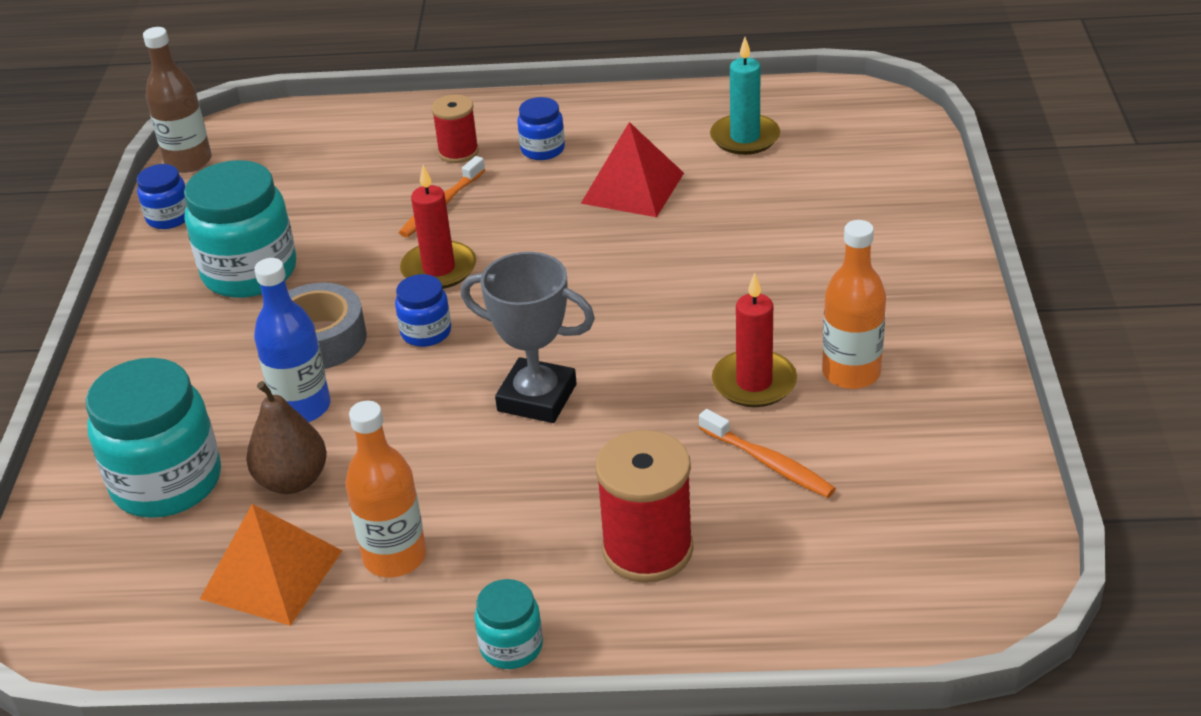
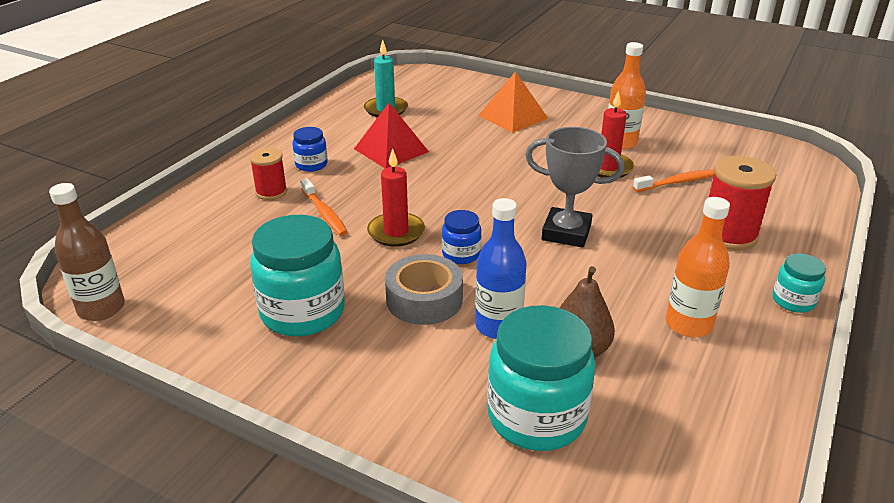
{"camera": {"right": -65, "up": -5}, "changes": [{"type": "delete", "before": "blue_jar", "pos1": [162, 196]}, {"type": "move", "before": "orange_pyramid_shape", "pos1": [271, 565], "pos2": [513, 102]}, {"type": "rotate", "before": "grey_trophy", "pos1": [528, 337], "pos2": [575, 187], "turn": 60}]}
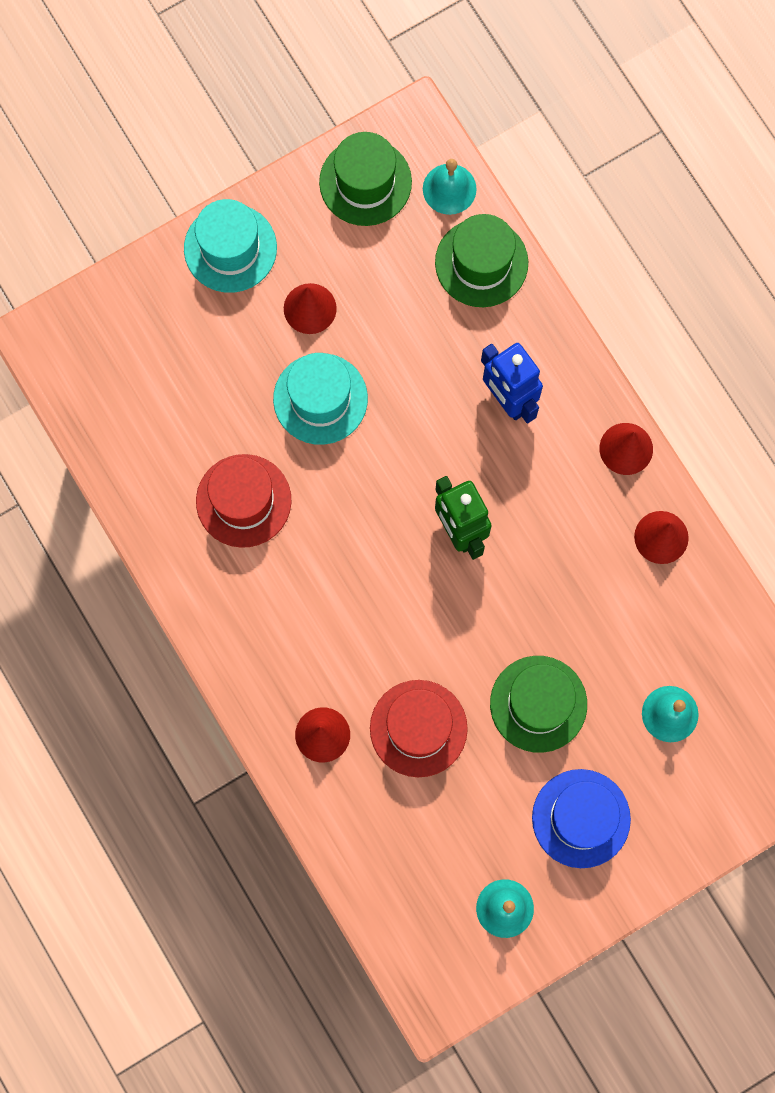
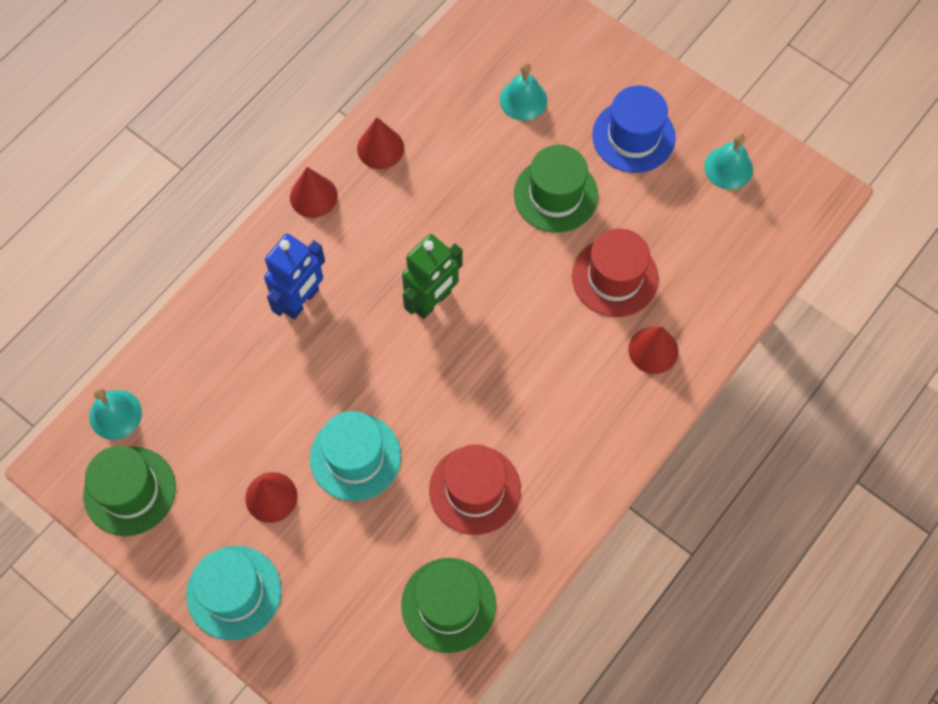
{"camera": {"right": -110, "up": -10}, "changes": [{"type": "move", "before": "green_tall_hat", "pos1": [481, 260], "pos2": [448, 605]}]}
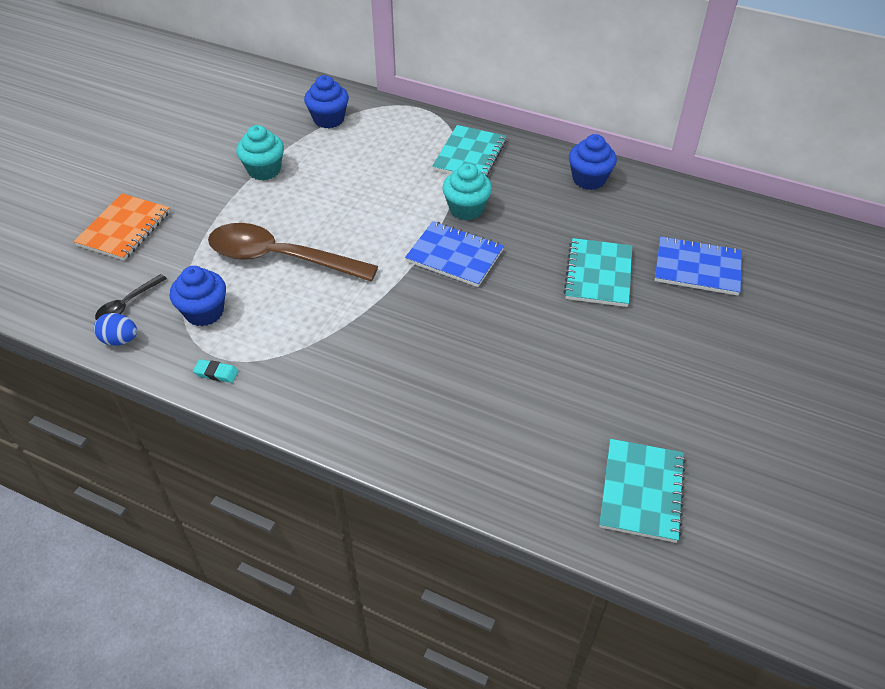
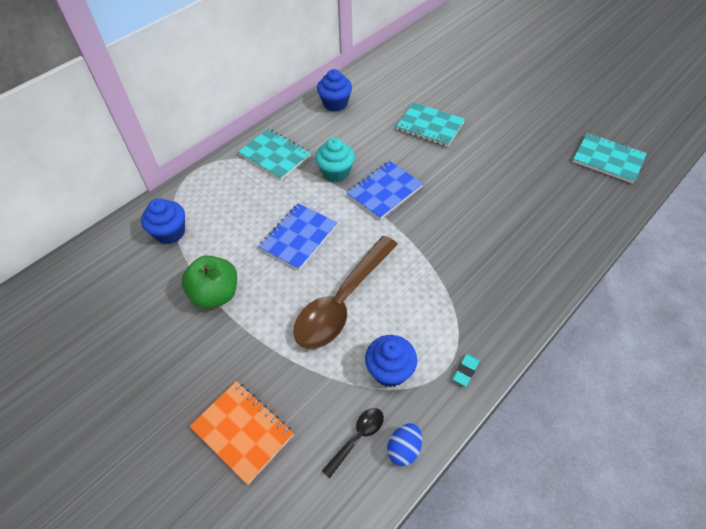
{"camera": {"right": -70, "up": 5}, "changes": [{"type": "rotate", "before": "jet-black_teaspoon", "pos1": [131, 297], "pos2": [353, 443], "turn": -105}, {"type": "replace", "before": "teal_cupcake", "after": "green_apple_fruit", "pos1": [260, 152], "pos2": [209, 282]}, {"type": "move", "before": "blue_notebook", "pos1": [698, 266], "pos2": [297, 236]}]}
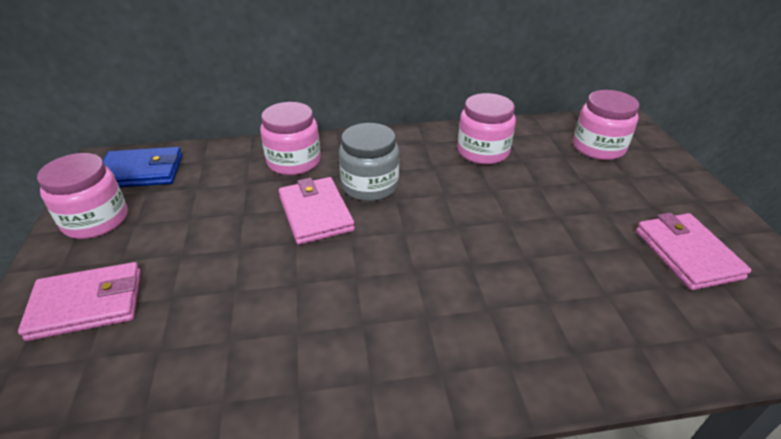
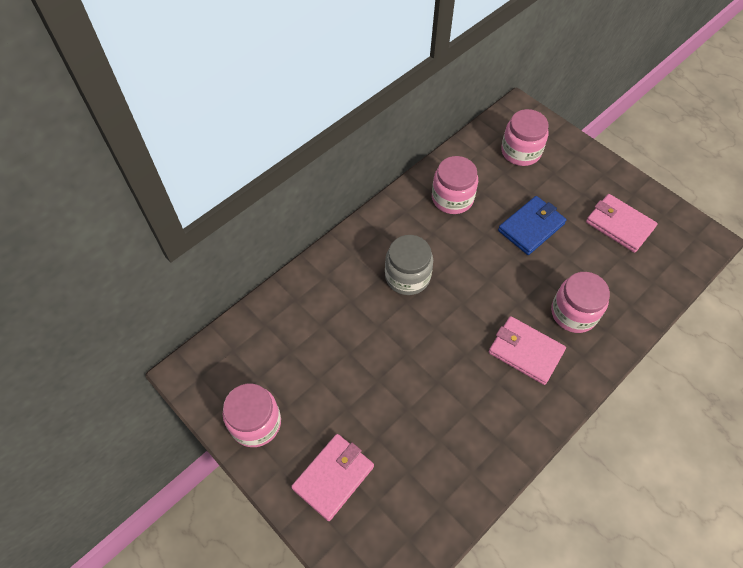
{"camera": {"right": -35, "up": 20}, "changes": [{"type": "move", "before": "blue_wallet", "pos1": [142, 167], "pos2": [532, 225]}, {"type": "move", "before": "rose-pink_jar", "pos1": [290, 138], "pos2": [580, 302]}, {"type": "move", "before": "rose-pink_wallet", "pos1": [317, 211], "pos2": [527, 350]}]}
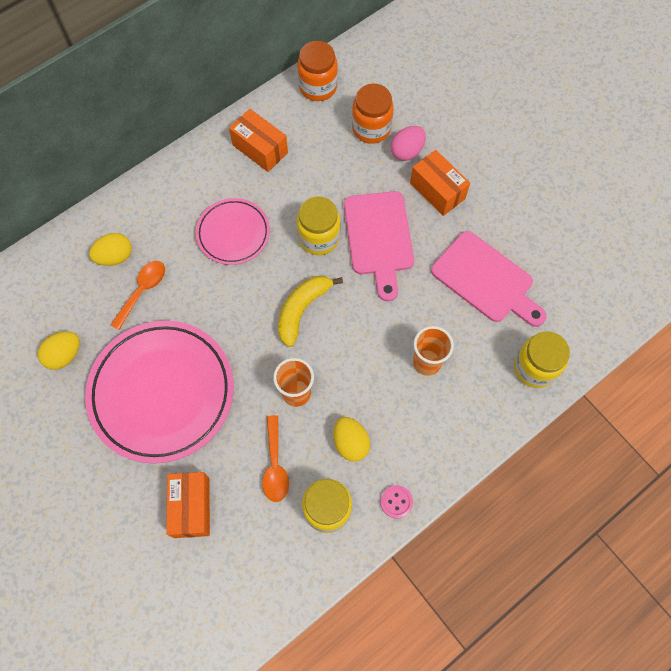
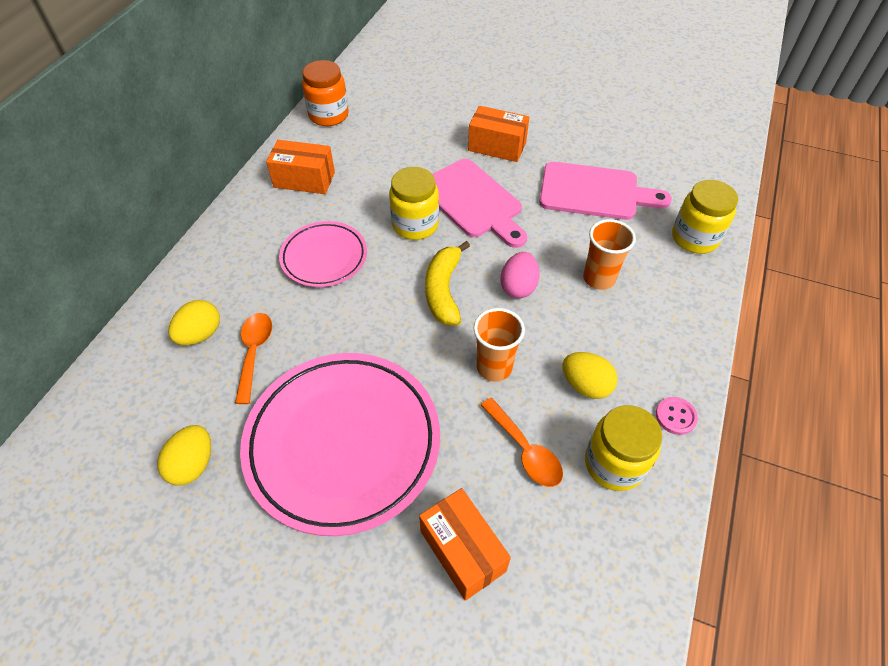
{"camera": {"right": -30, "up": -15}, "changes": [{"type": "delete", "before": "orange_jar", "pos1": [373, 114]}, {"type": "move", "before": "rose-pink_egg_shape", "pos1": [408, 143], "pos2": [520, 275]}]}
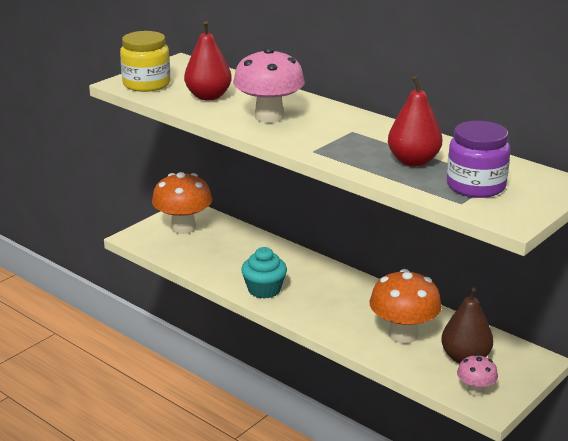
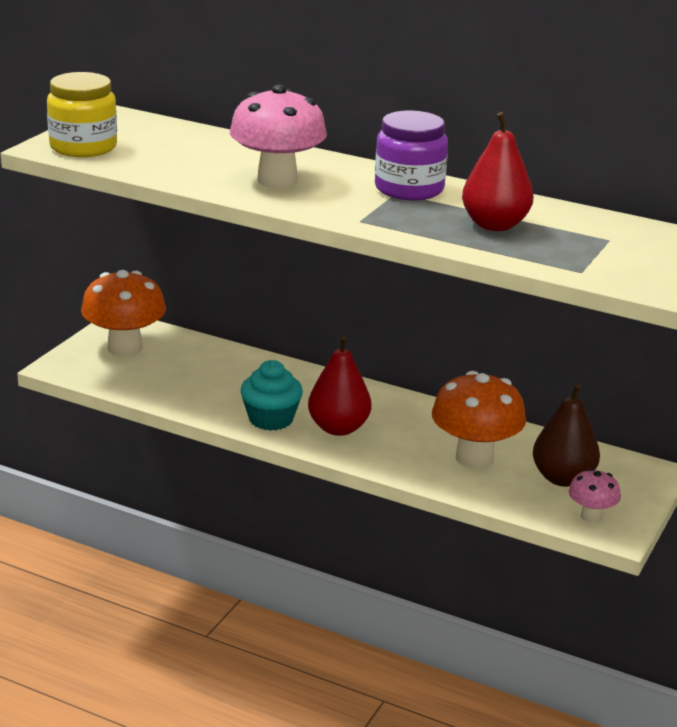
{"camera": {"right": -15, "up": 0}, "changes": [{"type": "move", "before": "scarlet_toy_pear", "pos1": [208, 60], "pos2": [340, 386]}, {"type": "move", "before": "violet_jar", "pos1": [479, 159], "pos2": [411, 155]}]}
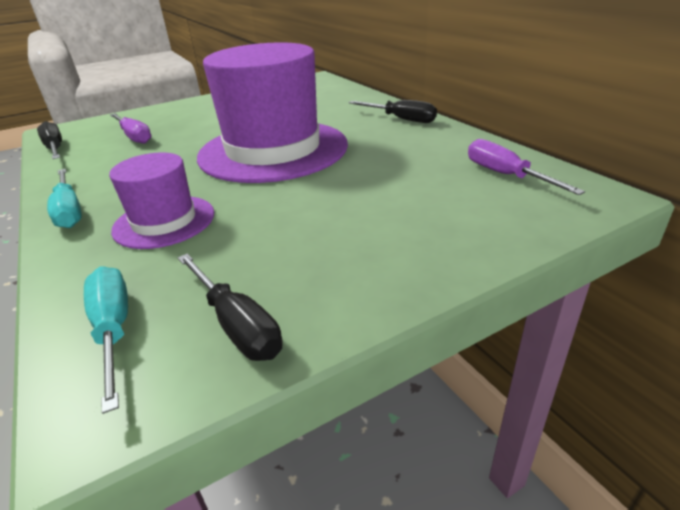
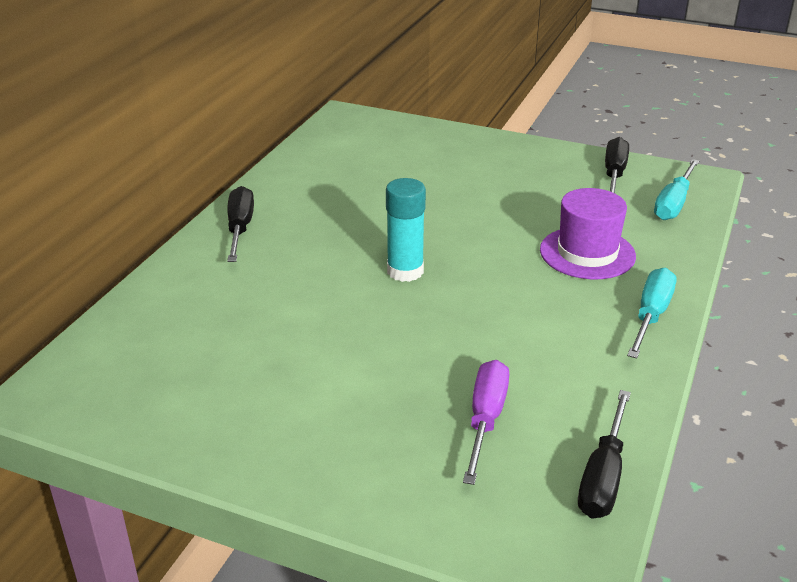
{"camera": {"right": -130, "up": 0}, "changes": [{"type": "replace", "before": "violet_tall_hat", "after": "teal_glue", "pos1": [272, 112], "pos2": [406, 230]}, {"type": "delete", "before": "violet_screwdriver", "pos1": [526, 167]}]}
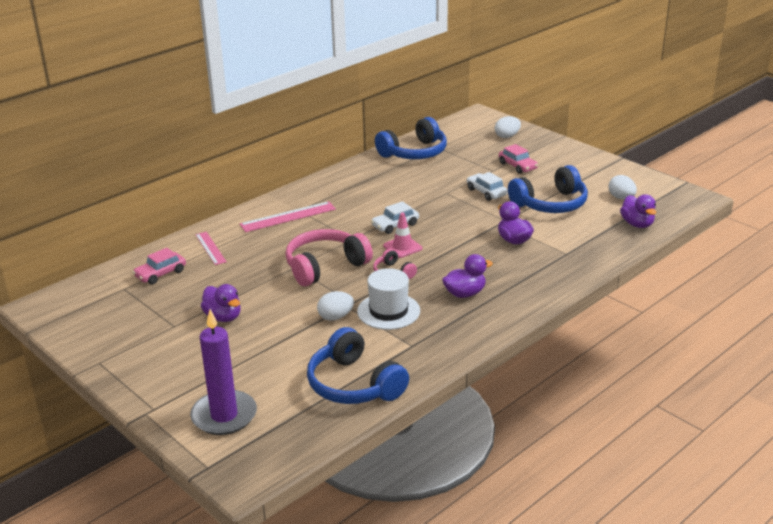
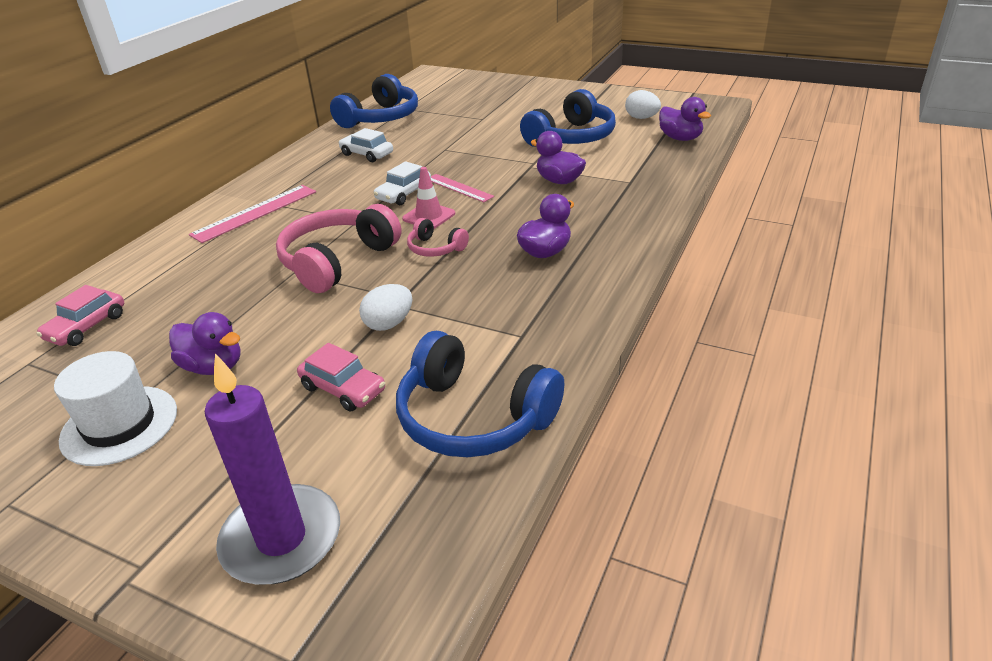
{"camera": {"right": -20, "up": 5}, "changes": [{"type": "move", "before": "rose-pink_ruler", "pos1": [211, 248], "pos2": [462, 188]}, {"type": "move", "before": "white_tall_hat", "pos1": [388, 299], "pos2": [115, 408]}, {"type": "move", "before": "white_automobile", "pos1": [487, 186], "pos2": [365, 145]}, {"type": "delete", "before": "white_egg_shape", "pos1": [508, 127]}, {"type": "move", "before": "rose-pink_automobile", "pos1": [518, 159], "pos2": [341, 377]}]}
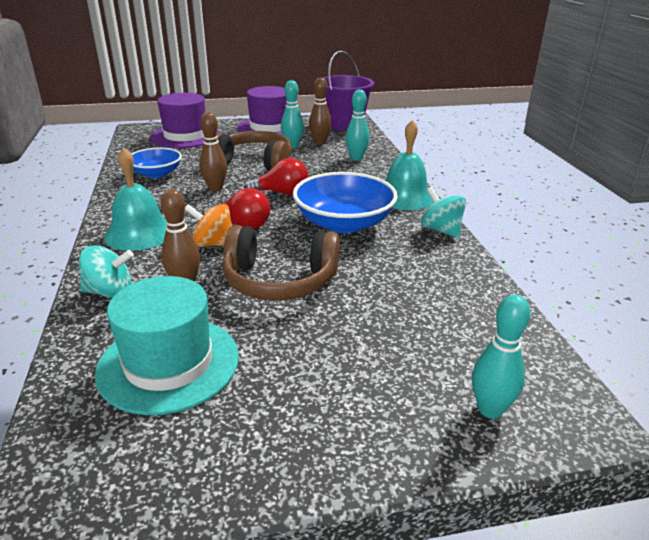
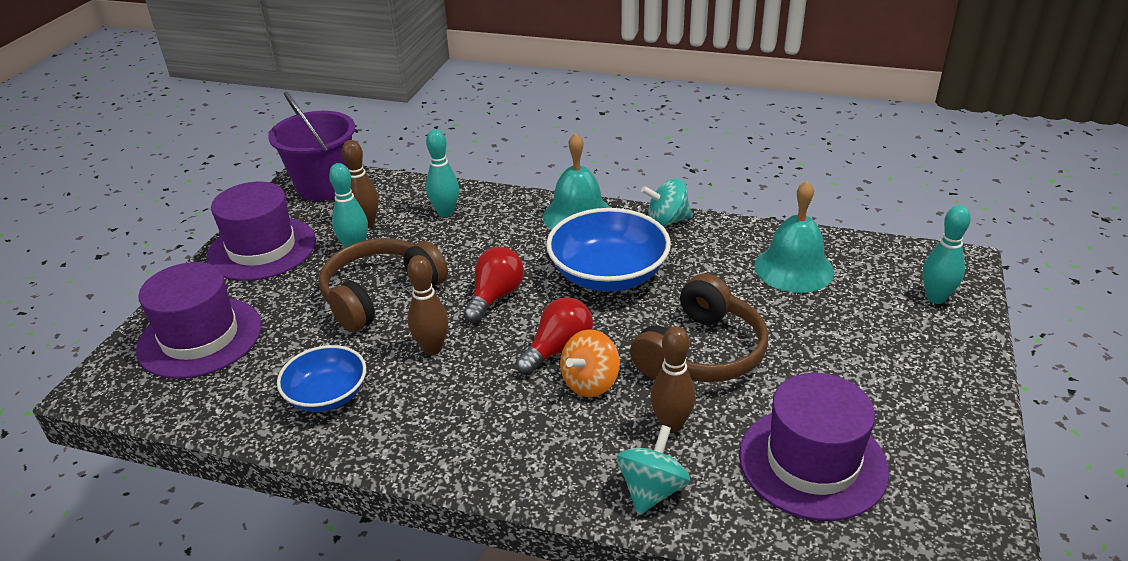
{"camera": {"right": -60, "up": 5}, "changes": [{"type": "recolor", "before": "teal_tall_hat", "after": "violet_tall_hat", "pos1": [167, 345], "pos2": [814, 447]}, {"type": "move", "before": "teal_hand_bell", "pos1": [135, 199], "pos2": [794, 237]}]}
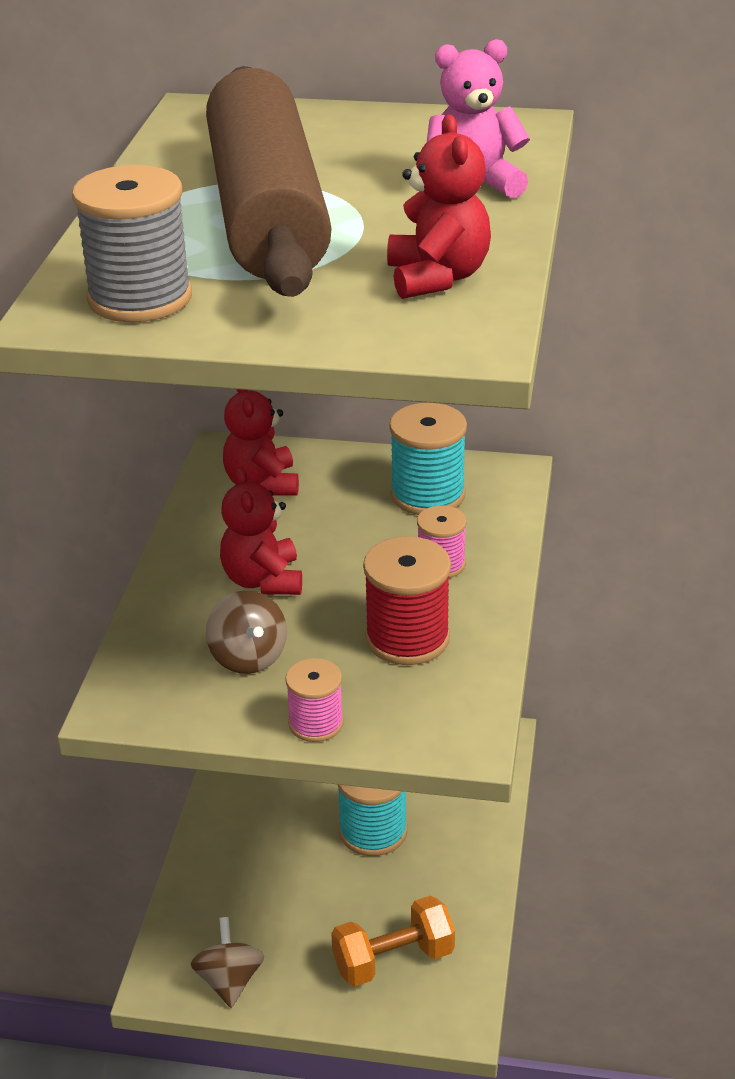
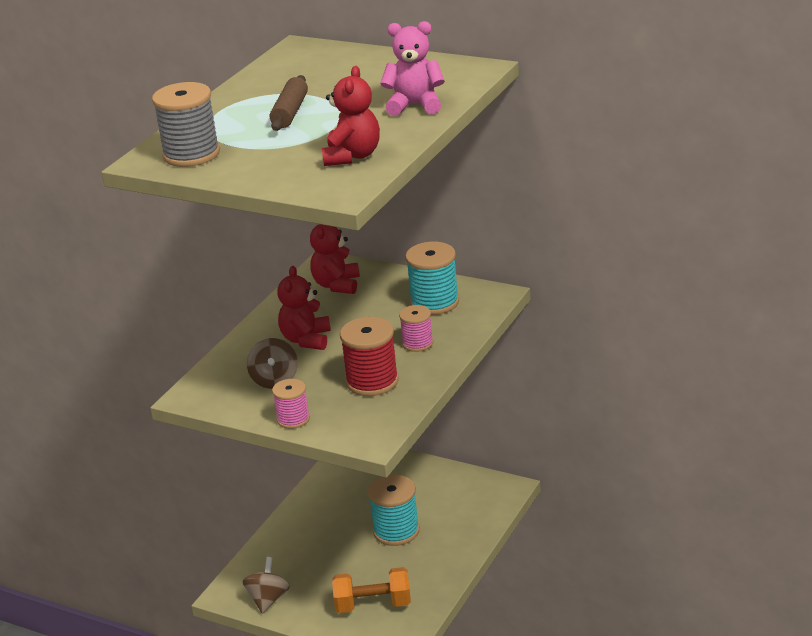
{"camera": {"right": 20, "up": -5}, "changes": [{"type": "resize", "before": "brown_dough_roller", "pos1": [269, 181], "pos2": [289, 103], "scale": 0.41}]}
